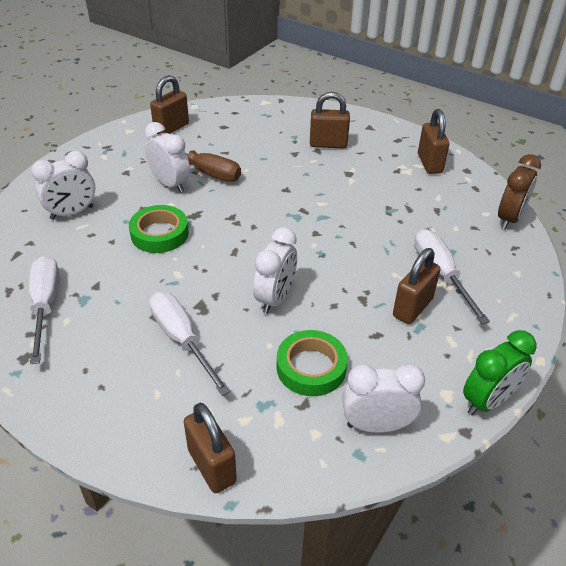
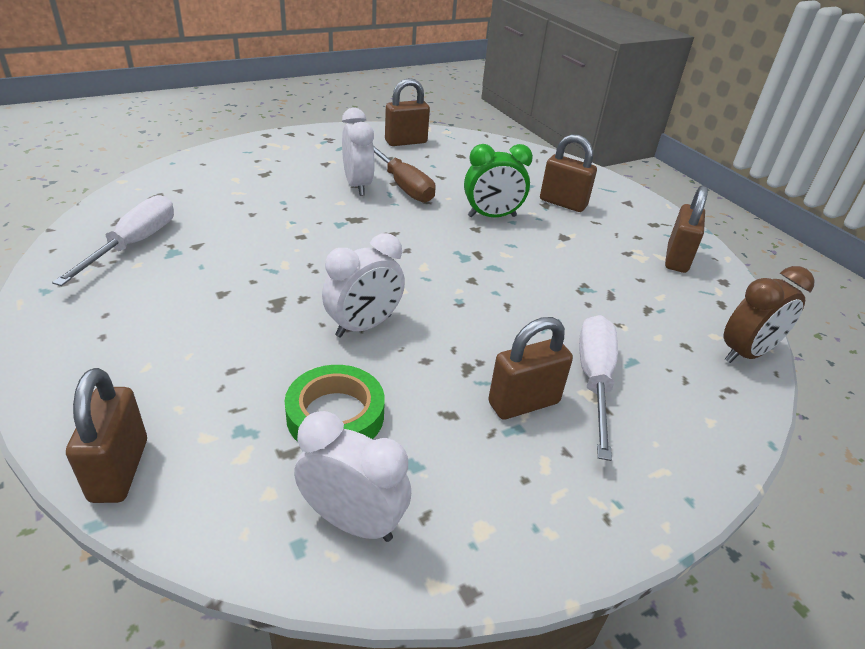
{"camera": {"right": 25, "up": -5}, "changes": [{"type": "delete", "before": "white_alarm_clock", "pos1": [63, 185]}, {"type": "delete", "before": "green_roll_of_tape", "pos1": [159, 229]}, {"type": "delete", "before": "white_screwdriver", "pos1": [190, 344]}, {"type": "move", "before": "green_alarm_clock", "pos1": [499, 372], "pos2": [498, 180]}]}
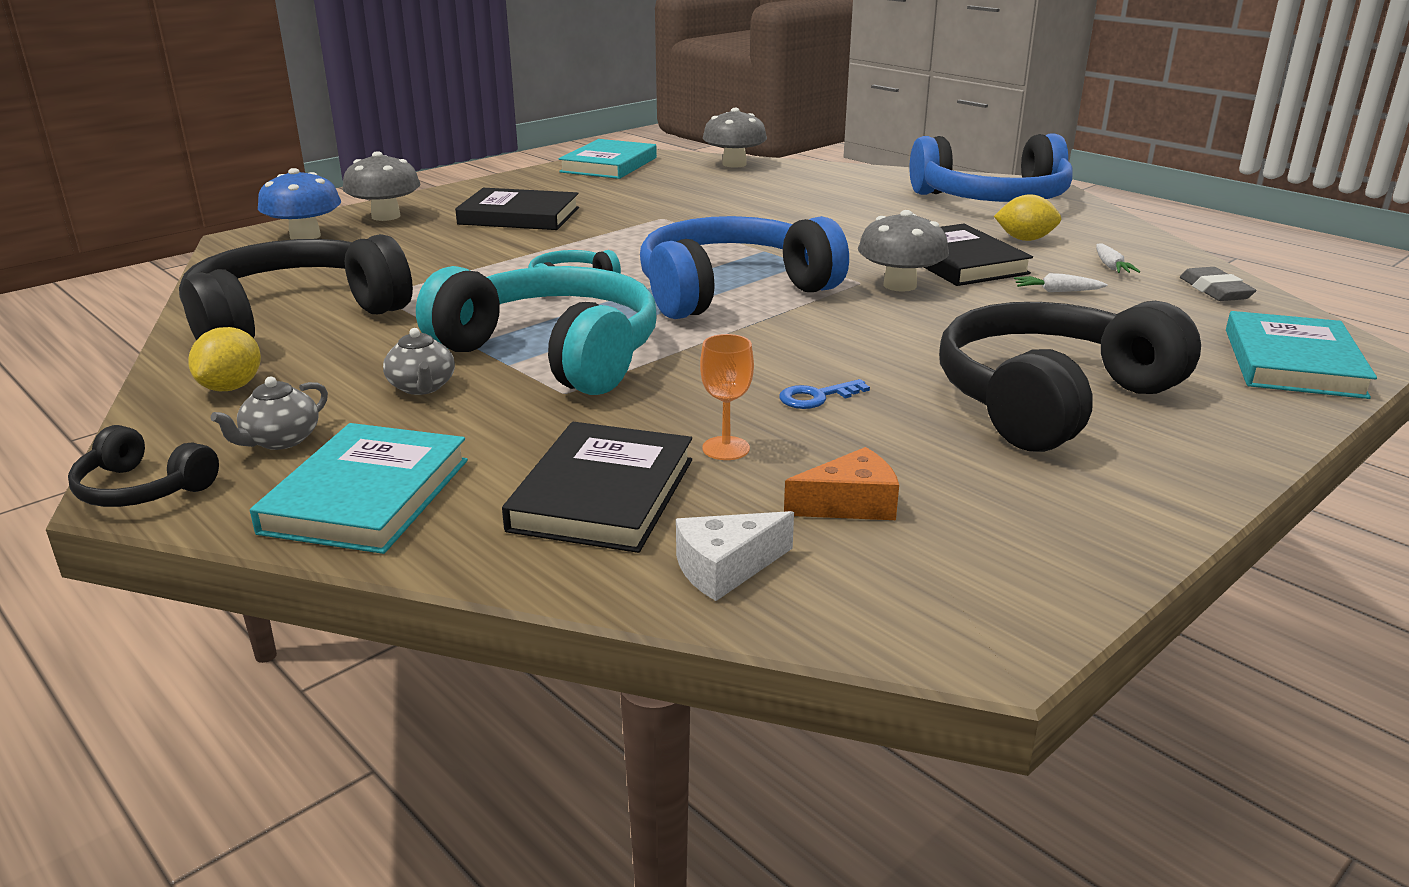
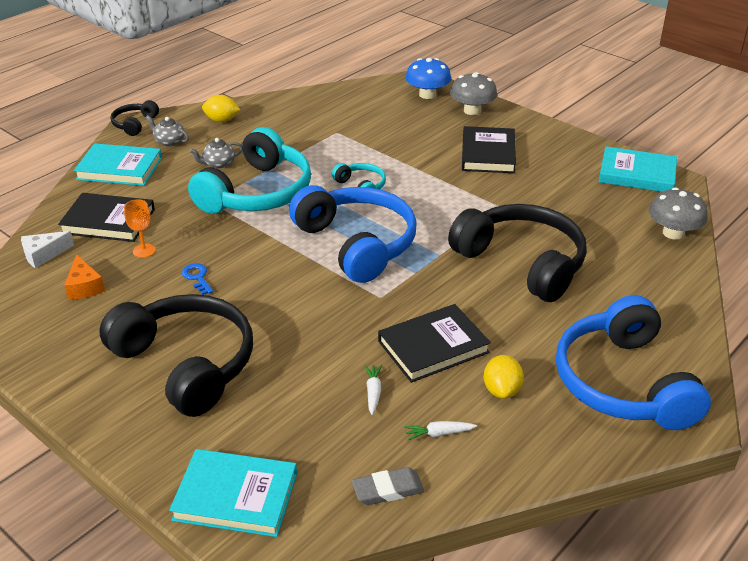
{"camera": {"right": 85, "up": 10}, "changes": [{"type": "move", "before": "jet-black_headphones", "pos1": [296, 287], "pos2": [517, 253]}, {"type": "rotate", "before": "white_piece_of_cheese", "pos1": [735, 556], "pos2": [47, 249], "turn": -90}, {"type": "delete", "before": "grey_toadstool", "pos1": [903, 251]}]}
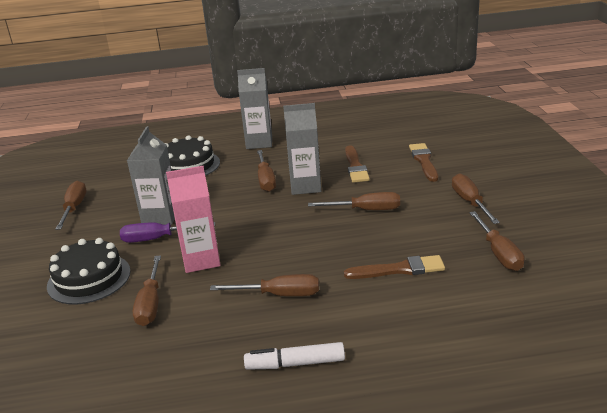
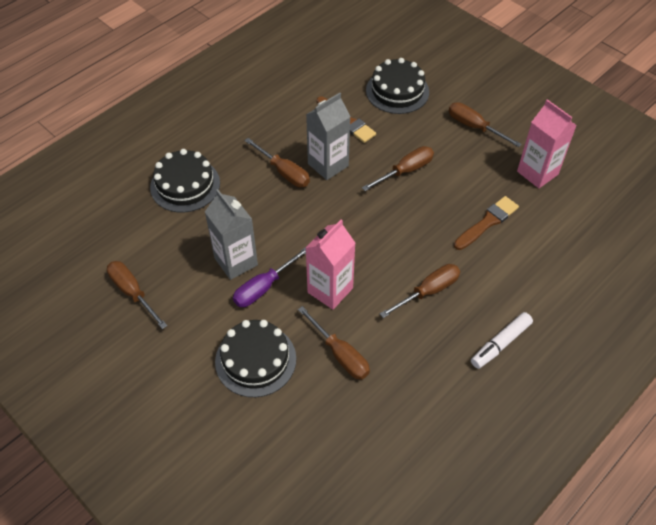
{"camera": {"right": -40, "up": 25}, "changes": [{"type": "delete", "before": "grey_carton", "pos1": [254, 108]}, {"type": "replace", "before": "brown_paintbrush", "after": "jet-black_gateau", "pos1": [423, 162], "pos2": [397, 86]}, {"type": "replace", "before": "brown_screwdriver", "after": "rose-pink_carton", "pos1": [497, 241], "pos2": [547, 143]}]}
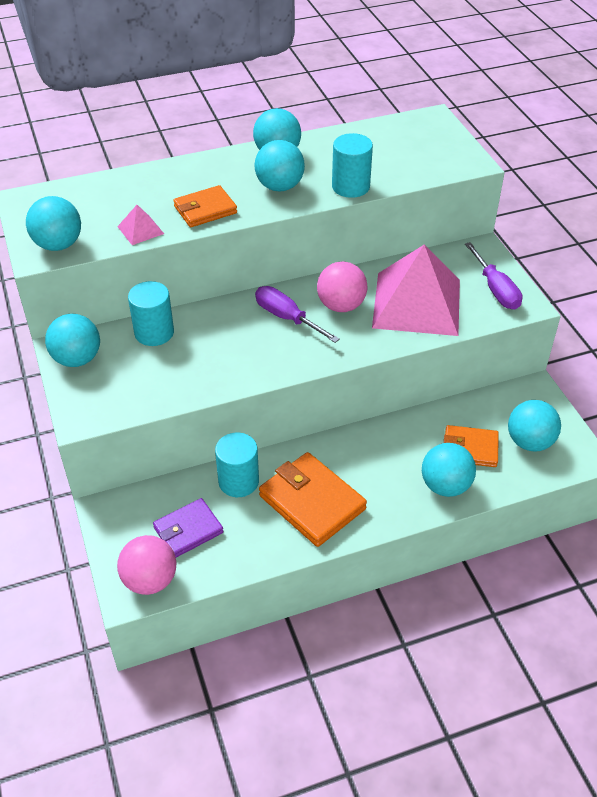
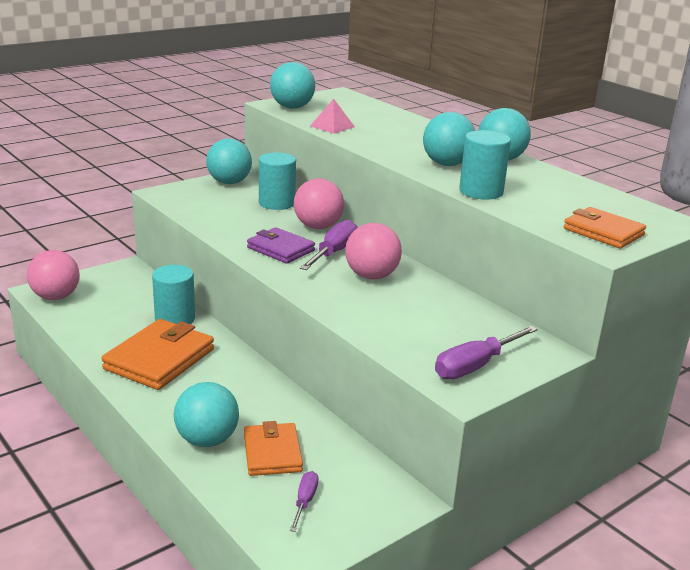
{"camera": {"right": 70, "up": -20}, "changes": [{"type": "move", "before": "violet_wallet", "pos1": [188, 528], "pos2": [281, 245]}, {"type": "move", "before": "orange_wallet", "pos1": [205, 206], "pos2": [605, 227]}, {"type": "delete", "before": "rose-pink_pyramid_shape", "pos1": [416, 290]}, {"type": "replace", "before": "teal_play_ball", "after": "violet_screwdriver", "pos1": [534, 425], "pos2": [304, 501]}, {"type": "insert", "after": "rose-pink_play_ball", "pos2": [319, 203]}]}
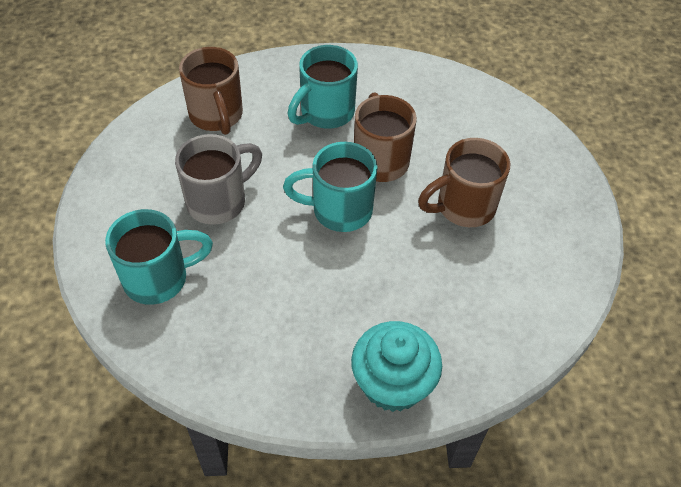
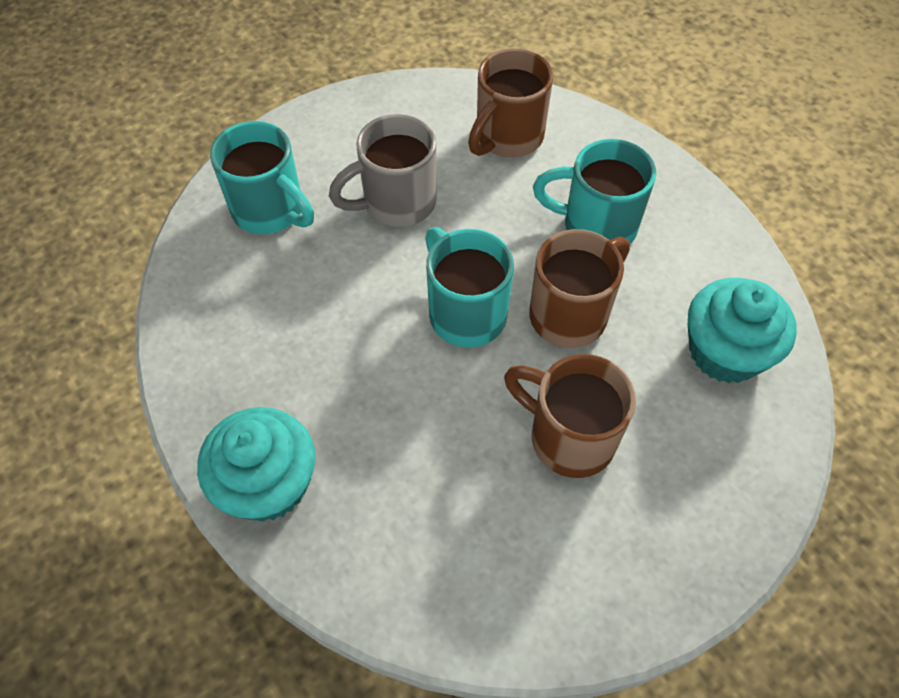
{"camera": {"right": 60, "up": 5}, "changes": [{"type": "rotate", "before": "grey_coffee_mug", "pos1": [218, 179], "pos2": [382, 170], "turn": 135}, {"type": "insert", "after": "teal_cupcake", "pos2": [742, 330]}]}
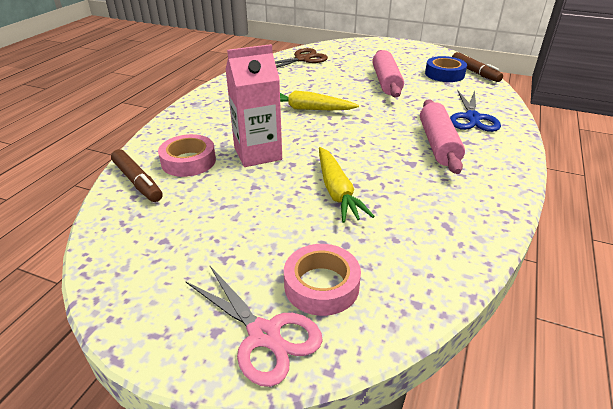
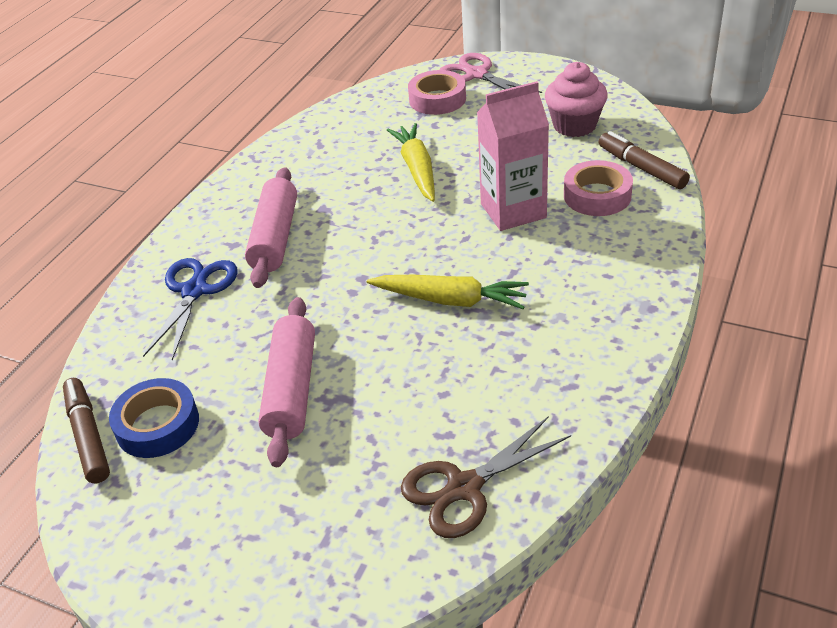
{"camera": {"right": -175, "up": 5}, "changes": [{"type": "insert", "after": "rose-pink_cupcake", "pos2": [576, 99]}]}
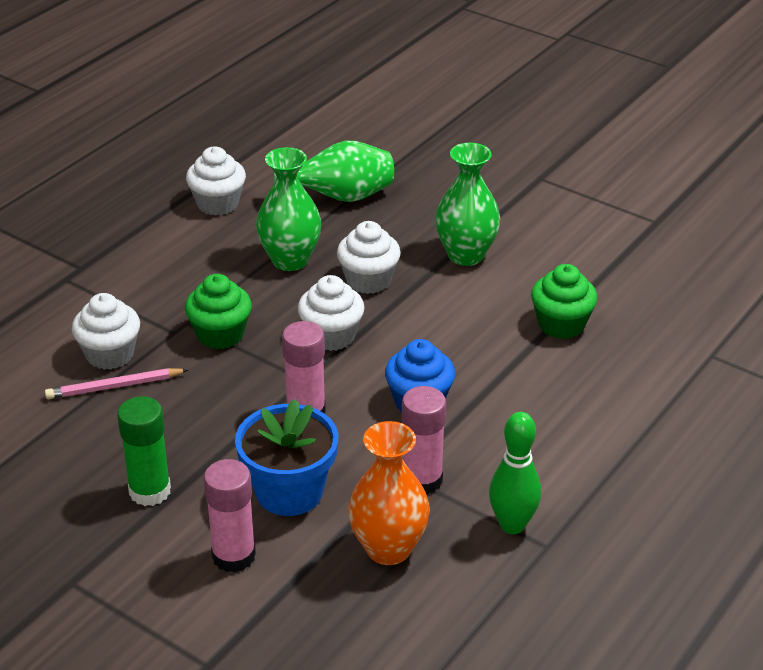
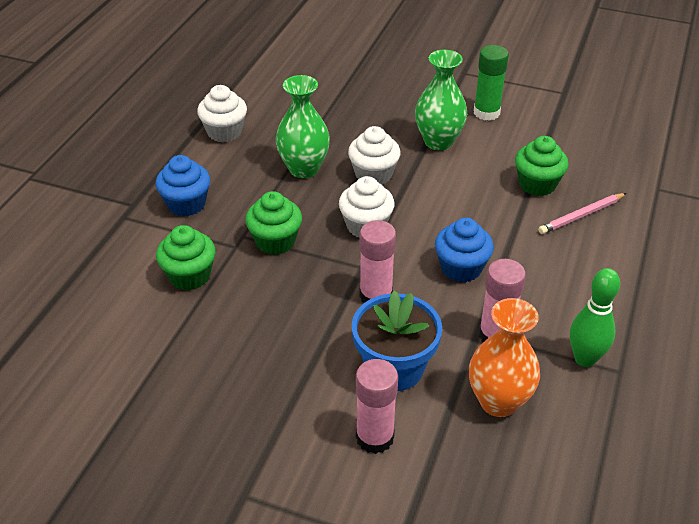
{"camera": {"right": -15, "up": 5}, "changes": [{"type": "move", "before": "rose-pink_lead_pencil", "pos1": [116, 383], "pos2": [582, 213]}, {"type": "recolor", "before": "white_cupcake", "after": "green_cupcake", "pos1": [106, 331], "pos2": [186, 257]}, {"type": "move", "before": "green_glue", "pos1": [144, 451], "pos2": [491, 83]}, {"type": "delete", "before": "green_flower_vase", "pos1": [333, 171]}, {"type": "insert", "after": "blue_cupcake", "pos2": [183, 185]}]}
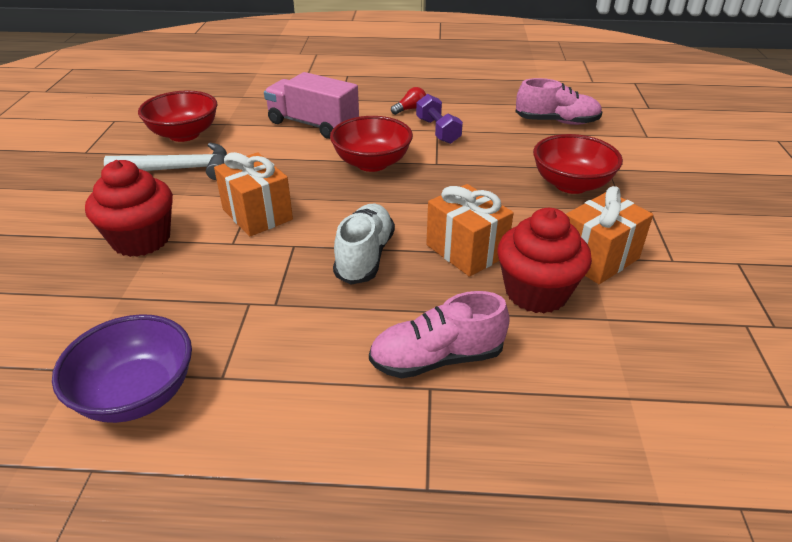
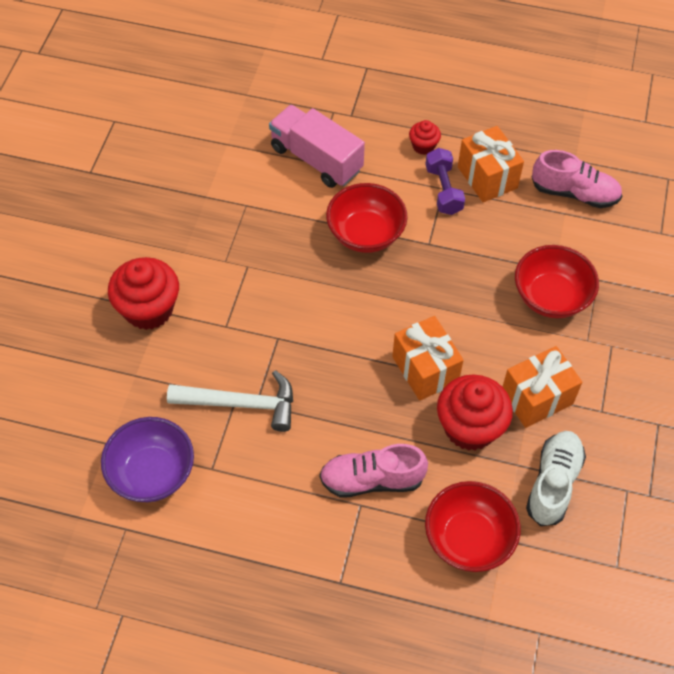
{"camera": {"right": 10, "up": 20}, "changes": [{"type": "move", "before": "white_claw_hammer", "pos1": [165, 161], "pos2": [230, 401]}, {"type": "move", "before": "scarlet_serving_bowl", "pos1": [177, 116], "pos2": [473, 526]}, {"type": "move", "before": "orange_present", "pos1": [253, 194], "pos2": [491, 164]}, {"type": "move", "before": "white_sneaker", "pos1": [364, 244], "pos2": [556, 478]}, {"type": "replace", "before": "scarlet_lightbulb", "after": "scarlet_cupcake", "pos1": [408, 101], "pos2": [425, 137]}]}
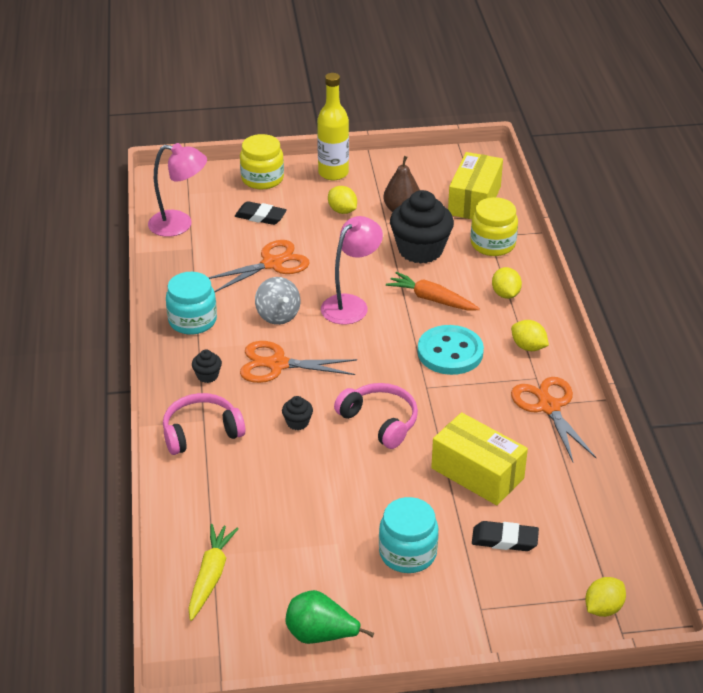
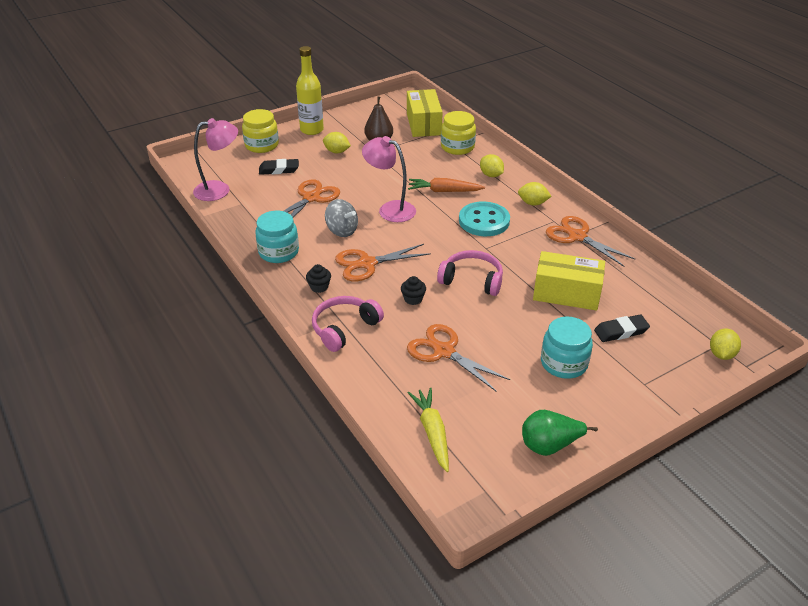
{"camera": {"right": -25, "up": 0}, "changes": [{"type": "rotate", "before": "rose-pink_lamp", "pos1": [352, 270], "pos2": [389, 179], "turn": -75}, {"type": "delete", "before": "jet-black_cupcake", "pos1": [422, 227]}, {"type": "insert", "after": "orange_shears", "pos2": [458, 357]}]}
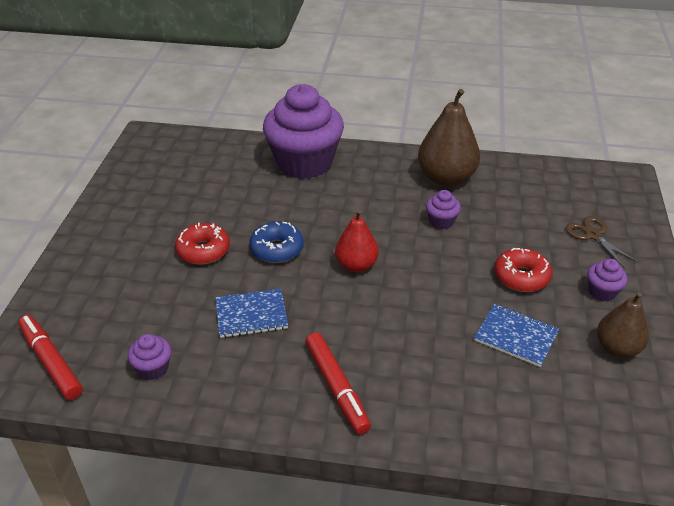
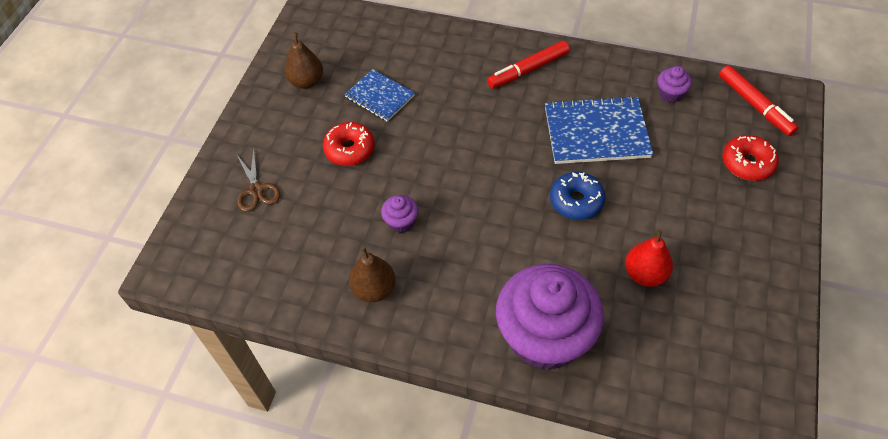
{"camera": {"right": -170, "up": 15}, "changes": [{"type": "move", "before": "scarlet_glazed_donut", "pos1": [202, 244], "pos2": [751, 158]}, {"type": "resize", "before": "blue_notebook", "pos1": [251, 313], "pos2": [599, 130], "scale": 1.64}, {"type": "rotate", "before": "scarlet_felt_pen", "pos1": [338, 383], "pos2": [528, 65], "turn": -105}, {"type": "move", "before": "scarlet_toy_pear", "pos1": [357, 241], "pos2": [649, 258]}, {"type": "resize", "before": "brown_toy_pear", "pos1": [449, 138], "pos2": [372, 274], "scale": 0.62}, {"type": "delete", "before": "violet_cupcake", "pos1": [607, 280]}]}
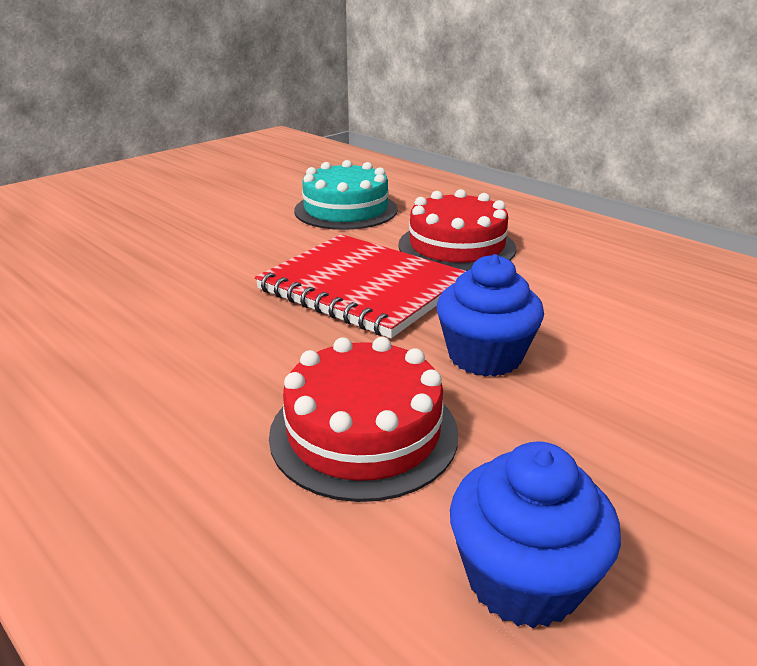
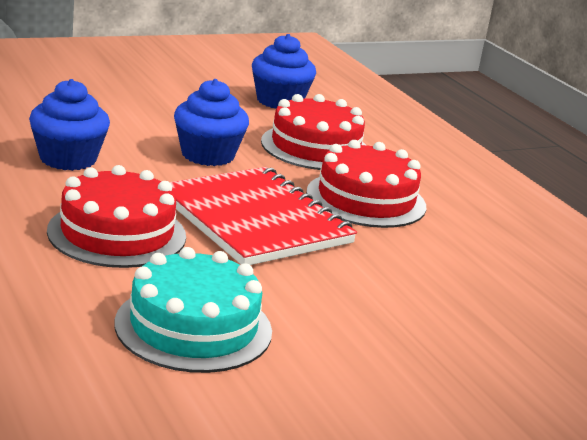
{"camera": {"right": -165, "up": -5}, "changes": [{"type": "insert", "after": "blue_cupcake", "pos2": [69, 125]}, {"type": "insert", "after": "scarlet_gateau", "pos2": [366, 184]}]}
